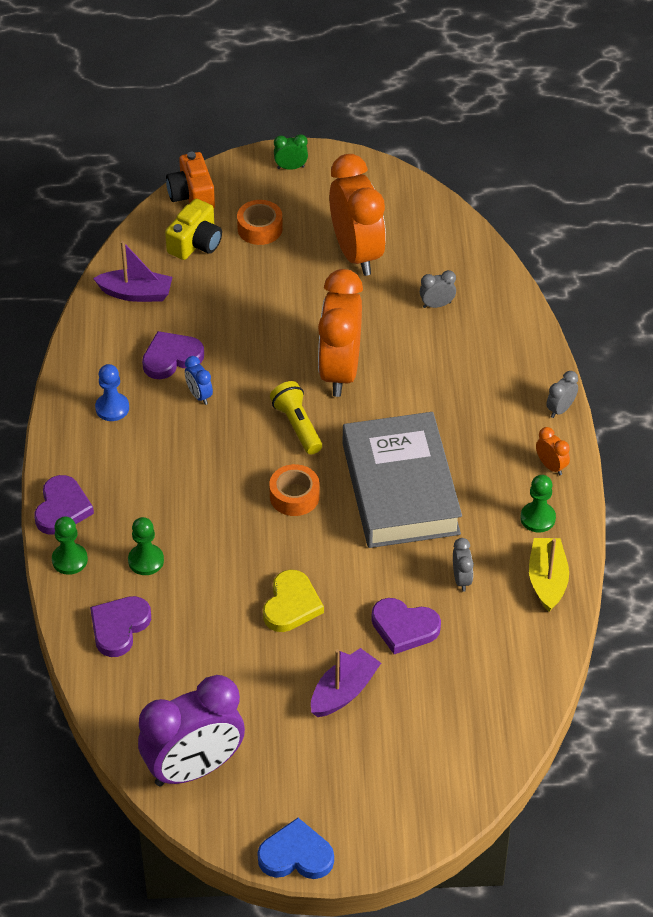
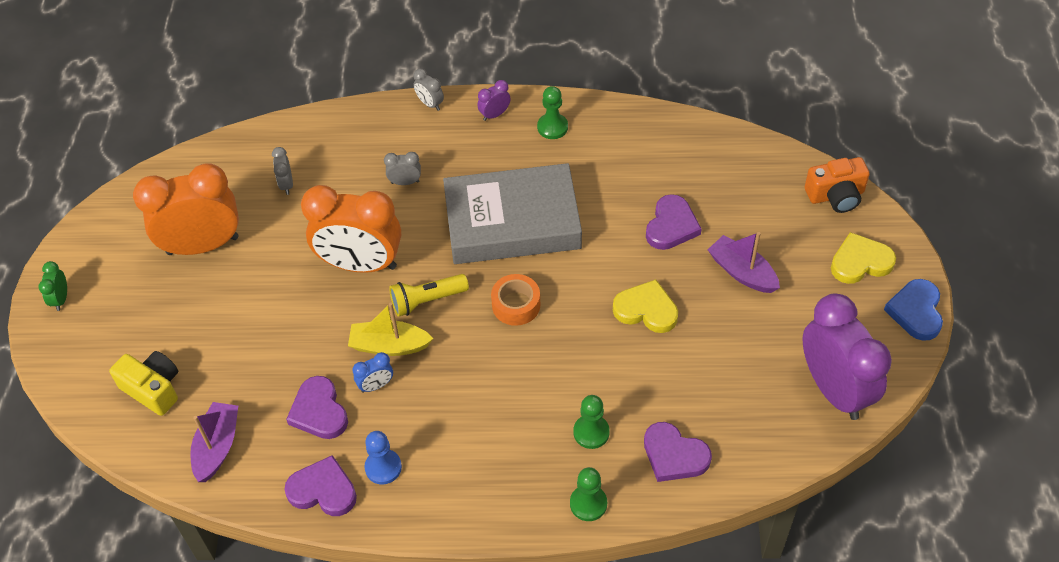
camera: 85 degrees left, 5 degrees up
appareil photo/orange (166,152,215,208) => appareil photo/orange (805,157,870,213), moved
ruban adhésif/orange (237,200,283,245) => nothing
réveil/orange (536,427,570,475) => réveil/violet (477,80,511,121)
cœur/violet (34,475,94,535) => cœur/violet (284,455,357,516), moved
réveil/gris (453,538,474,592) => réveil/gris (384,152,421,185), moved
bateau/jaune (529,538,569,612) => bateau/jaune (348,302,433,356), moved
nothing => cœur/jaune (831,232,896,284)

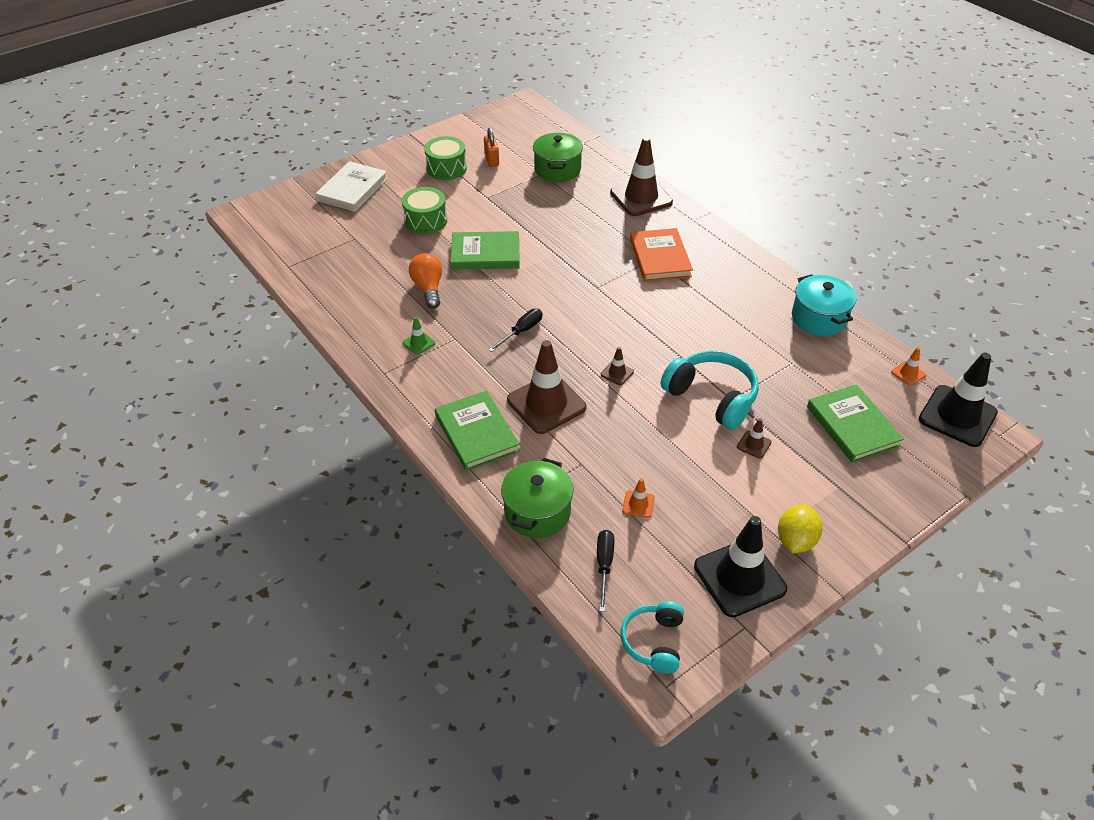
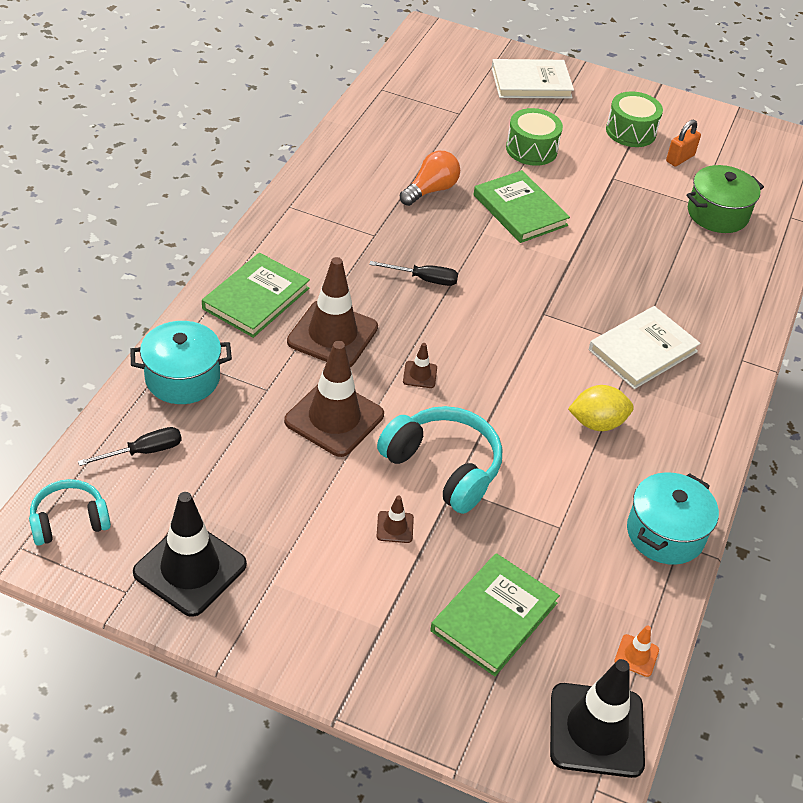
camera: 55 degrees right, 0 degrees up
cône de chantier/marron (610,137,673,216) => cône de chantier/marron (284,341,384,457), moved
livre/orange (630,228,693,282) => livre/blanc (589,306,701,389)
cône de chantier/vert (403,317,435,355) => nothing
casque audio/turquoise (661,351,759,430) => casque audio/turquoise (377,406,502,514), 60 degrees counterclockwise
marmite/vert (501,458,573,538) => marmite/turquoise (130,321,232,404)
cône de chantier/orange (622,478,655,518) => nothing
citron/jaune (778,505,822,553) => citron/jaune (568,385,634,431), moved

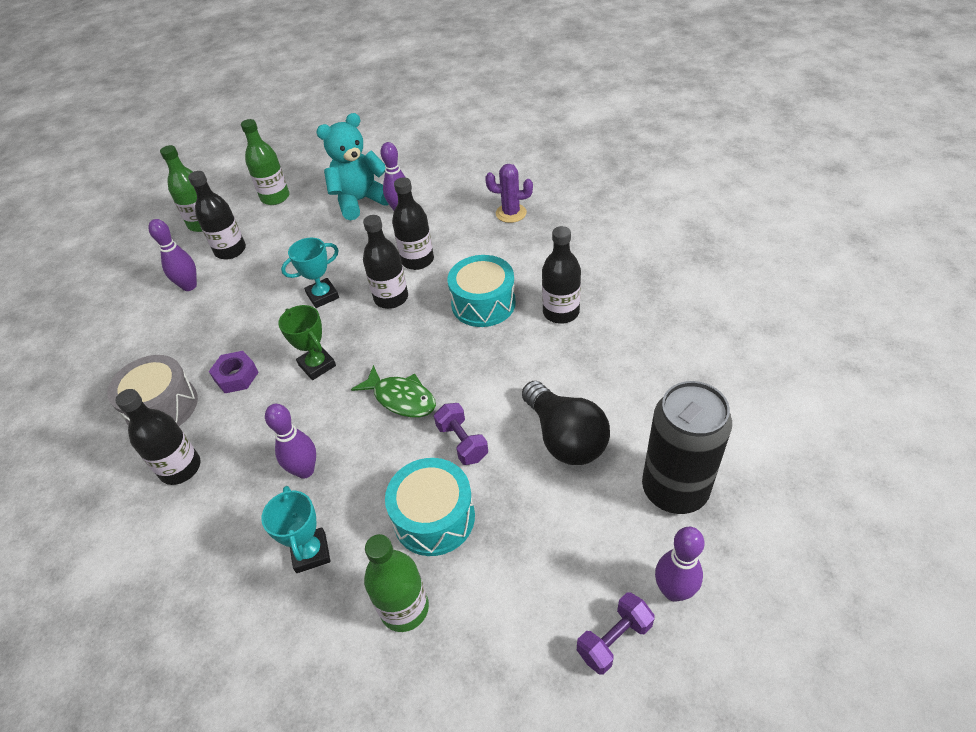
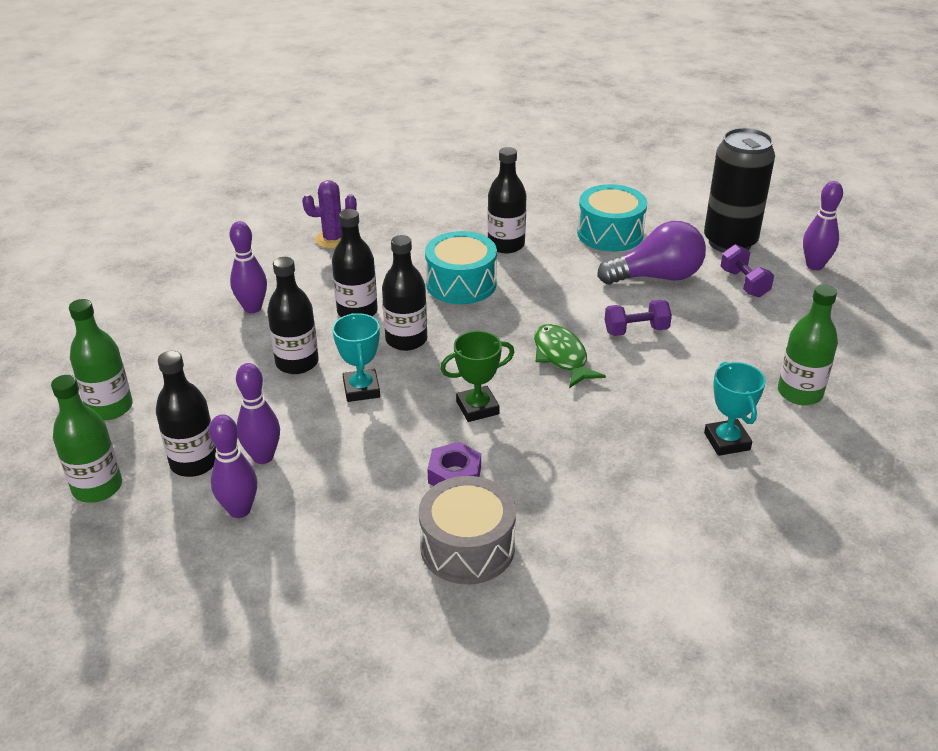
camera: 75 degrees left, 10 degrees down
ours en peluche/turquoise (316,113,389,221) => nothing
cactus/violet (485,164,533,223) => cactus/violet (302,180,357,249), 45 degrees clockwise
poisson/vert (351,365,436,418) => poisson/vert (534,324,606,388), 75 degrees counterclockwise
ampoule/noir (522,381,610,465) => ampoule/violet (597,221,706,284)
bouteille/noir (116,389,200,485) => bouteille/noir (267,257,319,374), moved
quille/violet (265,404,316,479) => quille/violet (236,363,280,464), moved
tambour/turquoise (385,458,475,556) => tambour/turquoise (577,184,647,252), moved
trophée/turquoise (261,486,331,573) => trophée/turquoise (704,362,766,456), 75 degrees clockwise
haltère/violet (577,592,655,675) => haltère/violet (721,244,774,297), moved

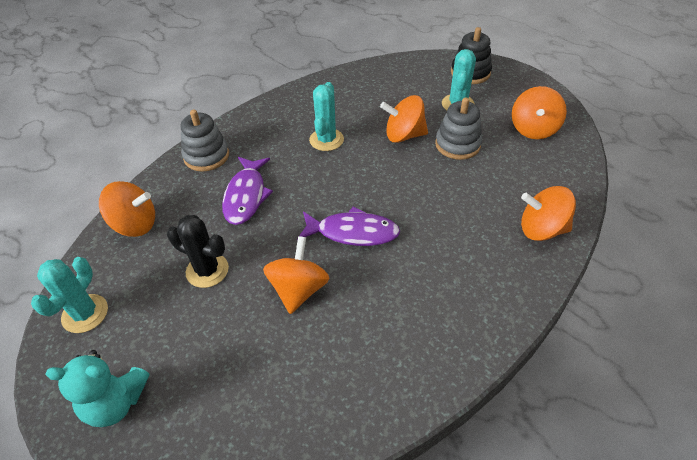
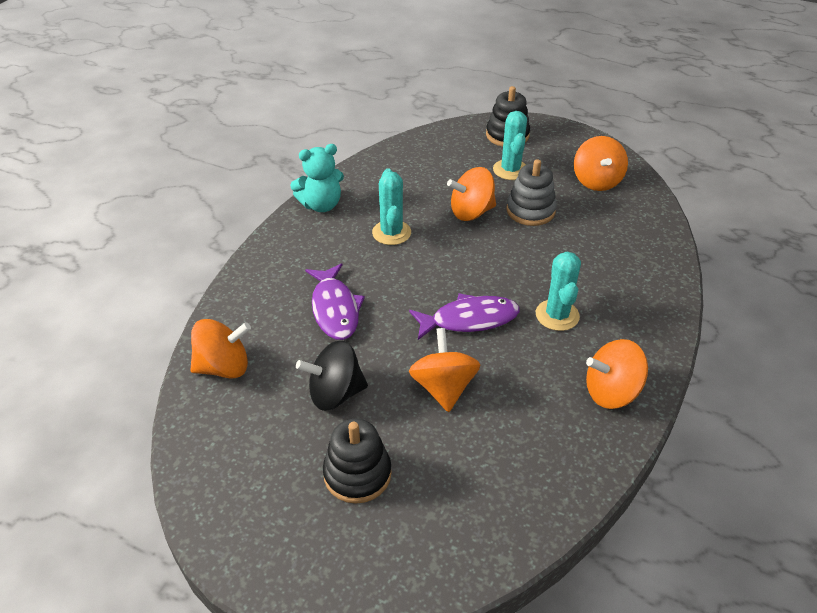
camera: 20 degrees left, 5 degrees down
jouet à empiler/gris (181,110,229,172) => nothing
toupie/orange (521,186,576,241) => toupie/orange (586,339,648,409), moved
cactus/noir (167,215,229,288) => toupie/noir (296,340,368,411)
cactus/turquoise (31,257,108,333) => cactus/turquoise (536,252,581,331), moved
ours en peluche/turquoise (45,350,149,427) => ours en peluche/turquoise (290,144,344,212), moved
nothing => jouet à empiler/noir (323,419,392,504)

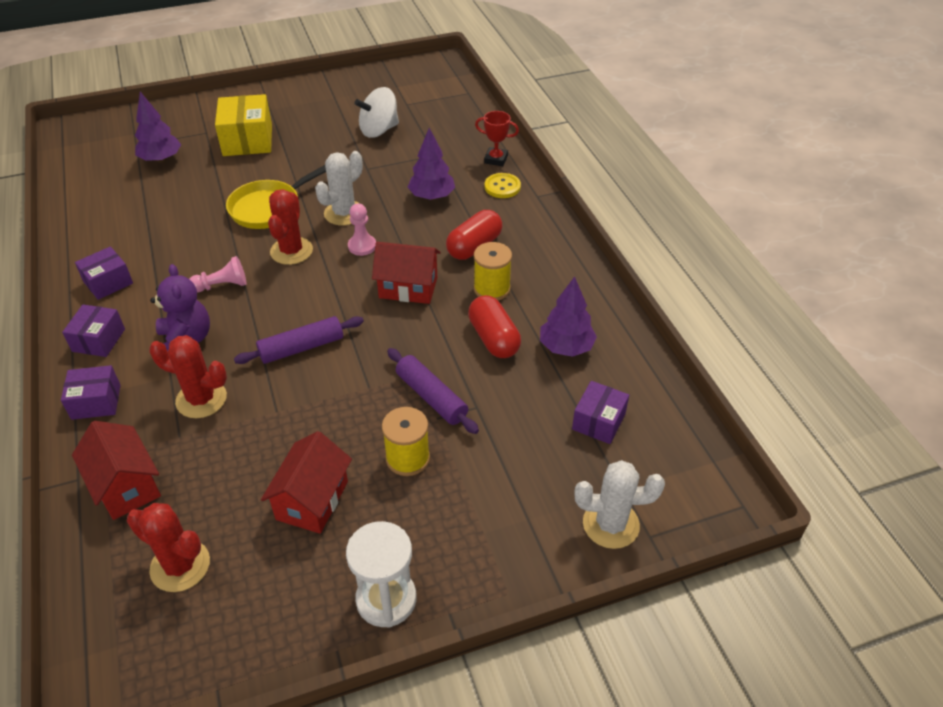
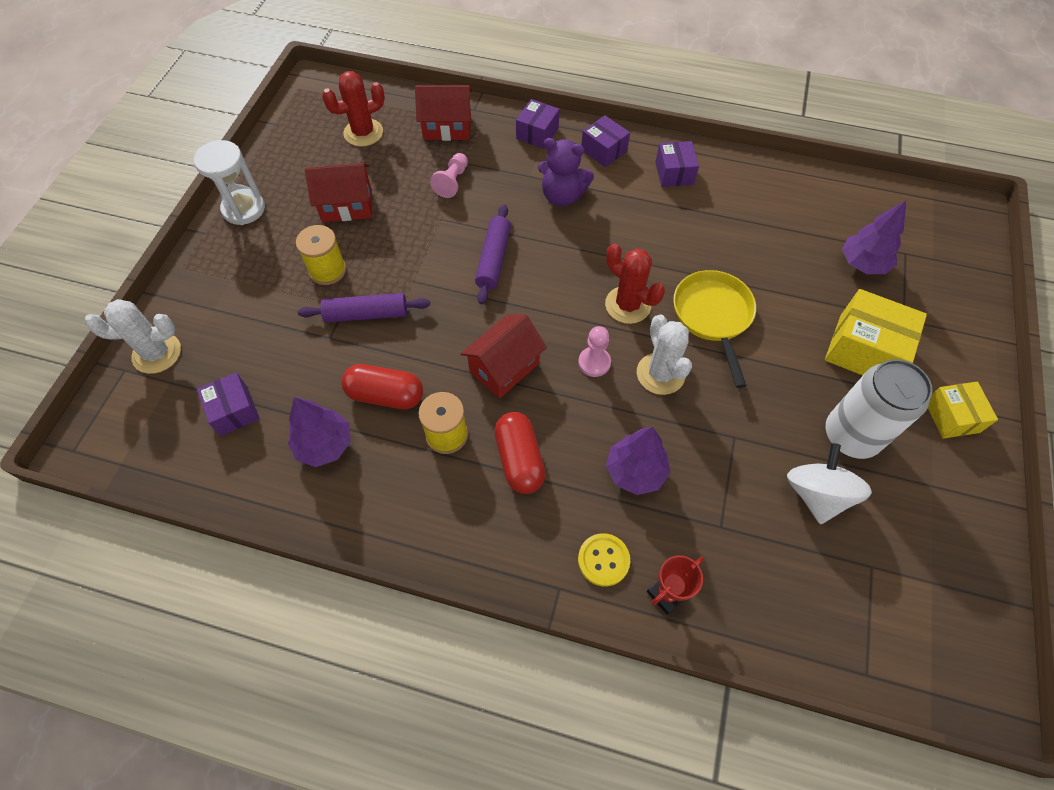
camera: 125 degrees right, 15 degrees up
pion/rose (189,256,247,292) => pion/rose (430,153,468,198), moved
cactus/rouge (149,335,227,418) => nothing
maison/rouge (261,431,352,534) => maison/rouge (305,163,372,222), 60 degrees counterclockwise
cactus/blanc (575,460,665,549) => cactus/blanc (85,299,181,374), 45 degrees clockwise
nothing => canette/blanc (826,359,933,459)
nothing => boîte/jaune (928,382,998,439)

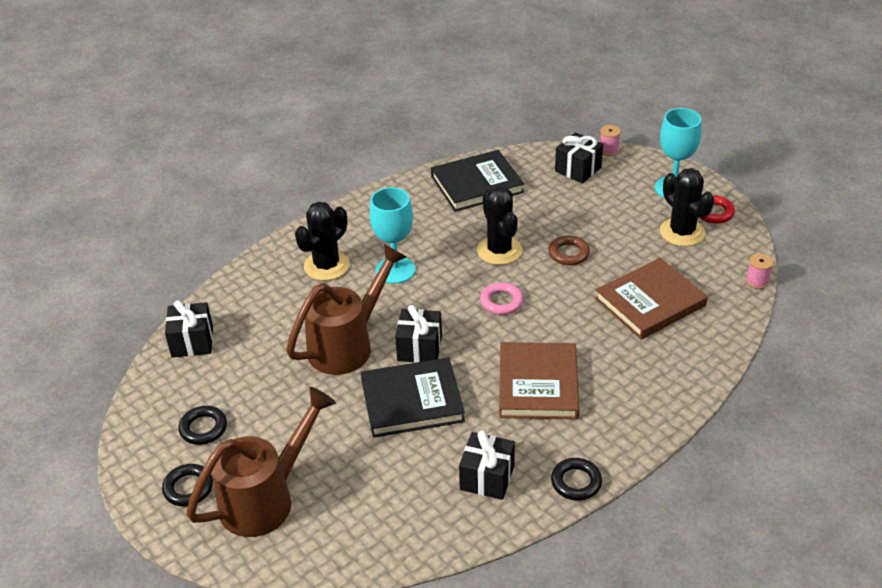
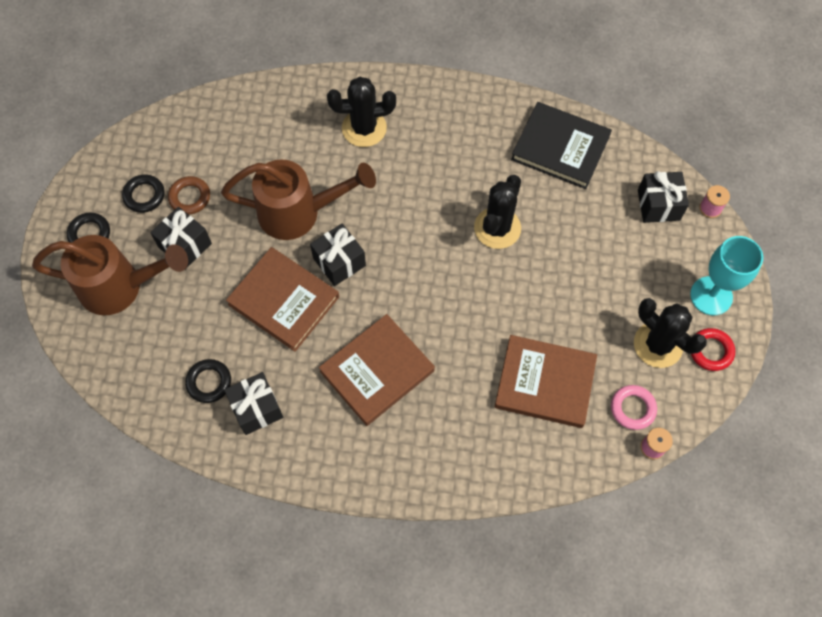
camera: 45 degrees right, 25 degrees up
cactus/noir (660,168,714,246) => cactus/noir (634,298,707,368), 60 degrees counterclockwise
verre à pied/turquoise (370,187,415,284) => nothing
anneau/marron (548,235,590,265) => anneau/marron (168,176,210,215), moved
anneau/rose (480,282,523,315) => anneau/rose (611,385,657,430), moved
cadeau/noir (165,300,213,357) => cadeau/noir (150,207,212,268), moved
livre/noir (361,357,465,438) => livre/marron (226,247,339,352)
anneau/noir (551,458,602,501) => anneau/noir (185,359,231,403), moved

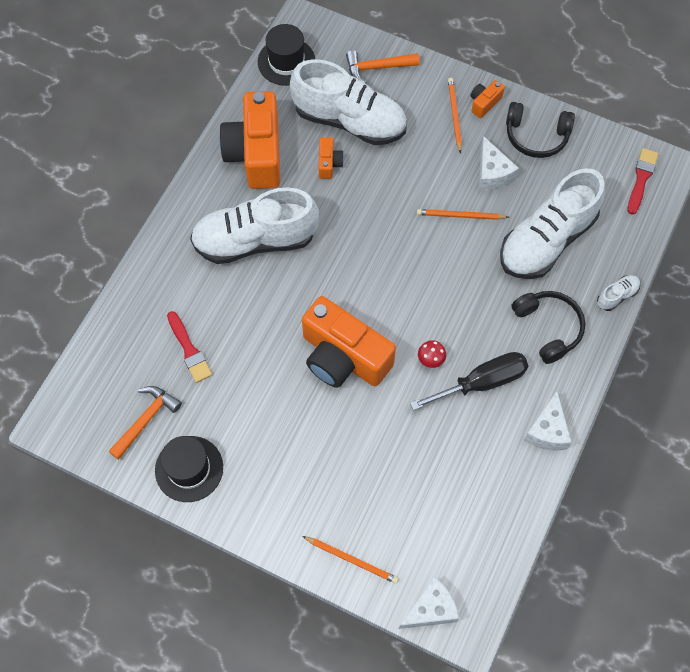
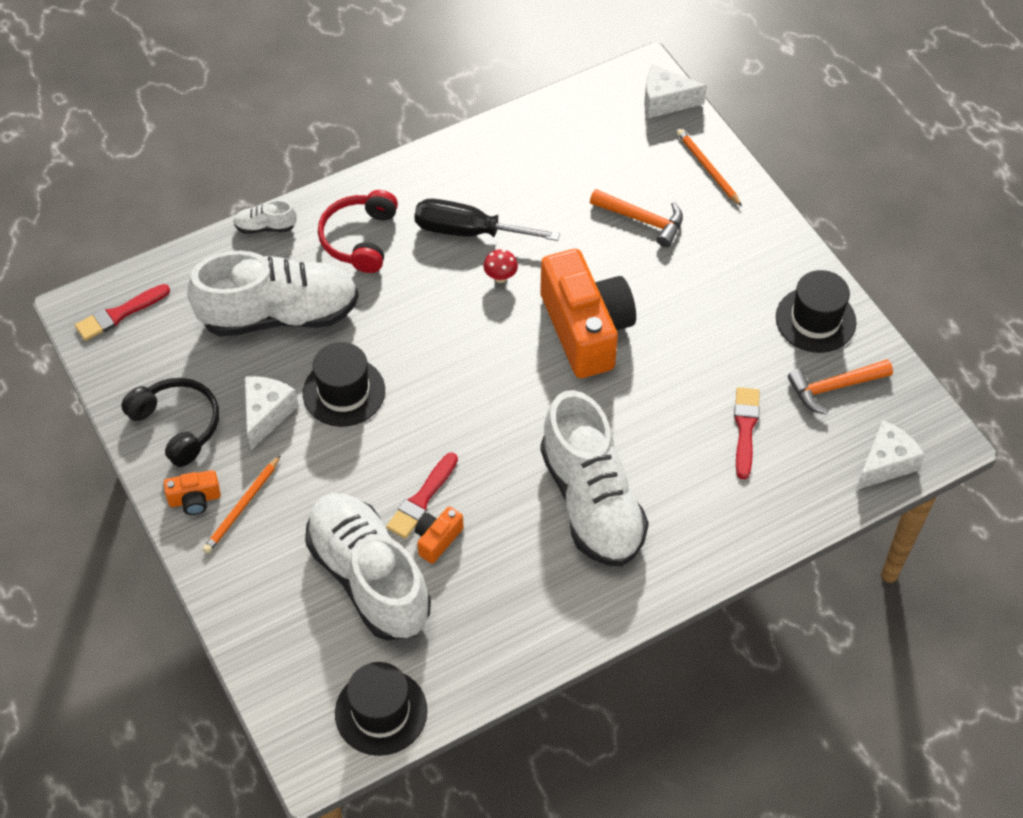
camera: 145 degrees left, 10 degrees down
marteau/orange (346,50,420,84) => marteau/orange (590,189,683,247), moved
appareil photo/orange (219,91,280,189) => nothing
chaussure/blanc (190,187,319,264) => chaussure/blanc (540,390,649,566), 45 degrees clockwise
crayon/orange (417,209,509,220) => chapeau/noir (303,342,385,427)
casque audio/noir (511,291,585,364) => casque audio/rouge (318,190,398,273)
fromage/blanc (524,391,572,451) => fromage/blanc (856,420,925,490), moved
nothing => pinceau/rouge (386,452,458,539)

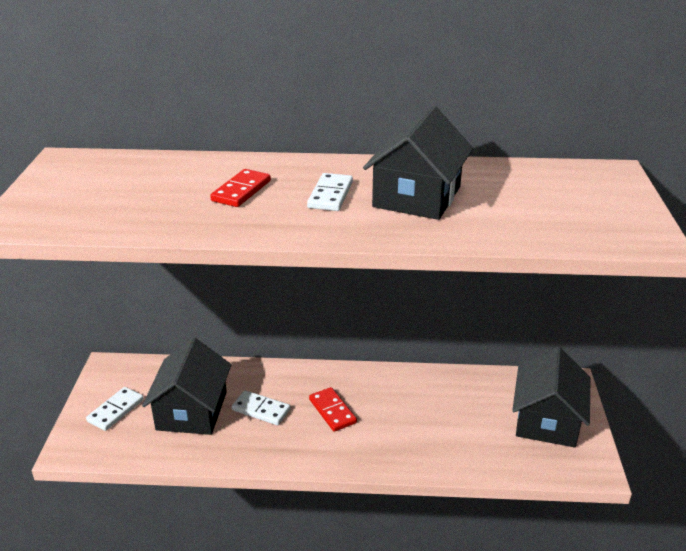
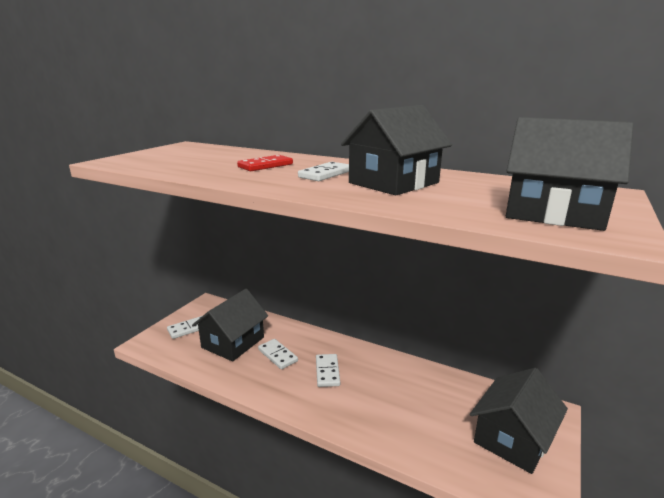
camera: 25 degrees right, 10 degrees down
domino/rouge (309,387,357,432) => domino/blanc (316,354,340,387)
nothing => maison/noir (506,117,634,231)

